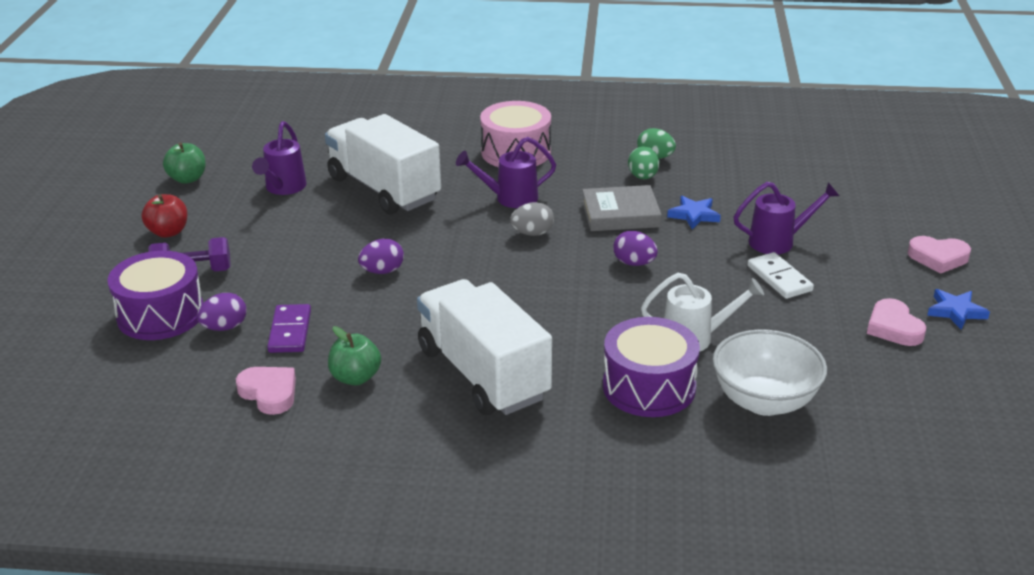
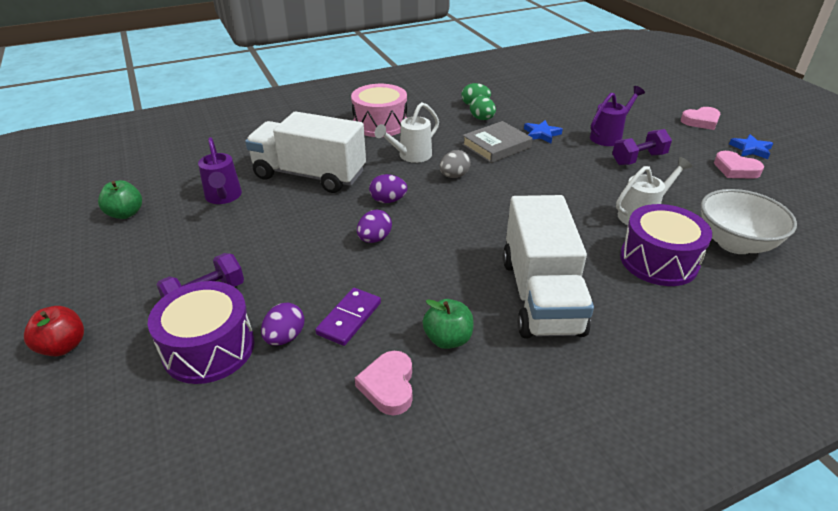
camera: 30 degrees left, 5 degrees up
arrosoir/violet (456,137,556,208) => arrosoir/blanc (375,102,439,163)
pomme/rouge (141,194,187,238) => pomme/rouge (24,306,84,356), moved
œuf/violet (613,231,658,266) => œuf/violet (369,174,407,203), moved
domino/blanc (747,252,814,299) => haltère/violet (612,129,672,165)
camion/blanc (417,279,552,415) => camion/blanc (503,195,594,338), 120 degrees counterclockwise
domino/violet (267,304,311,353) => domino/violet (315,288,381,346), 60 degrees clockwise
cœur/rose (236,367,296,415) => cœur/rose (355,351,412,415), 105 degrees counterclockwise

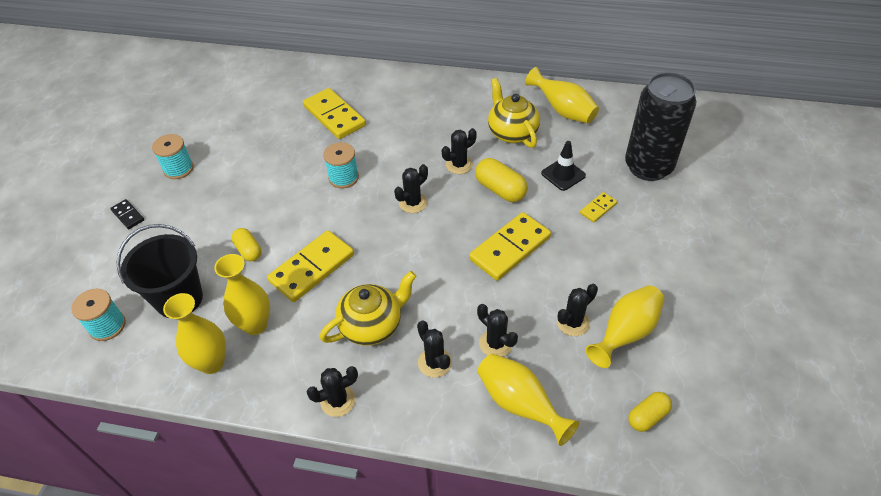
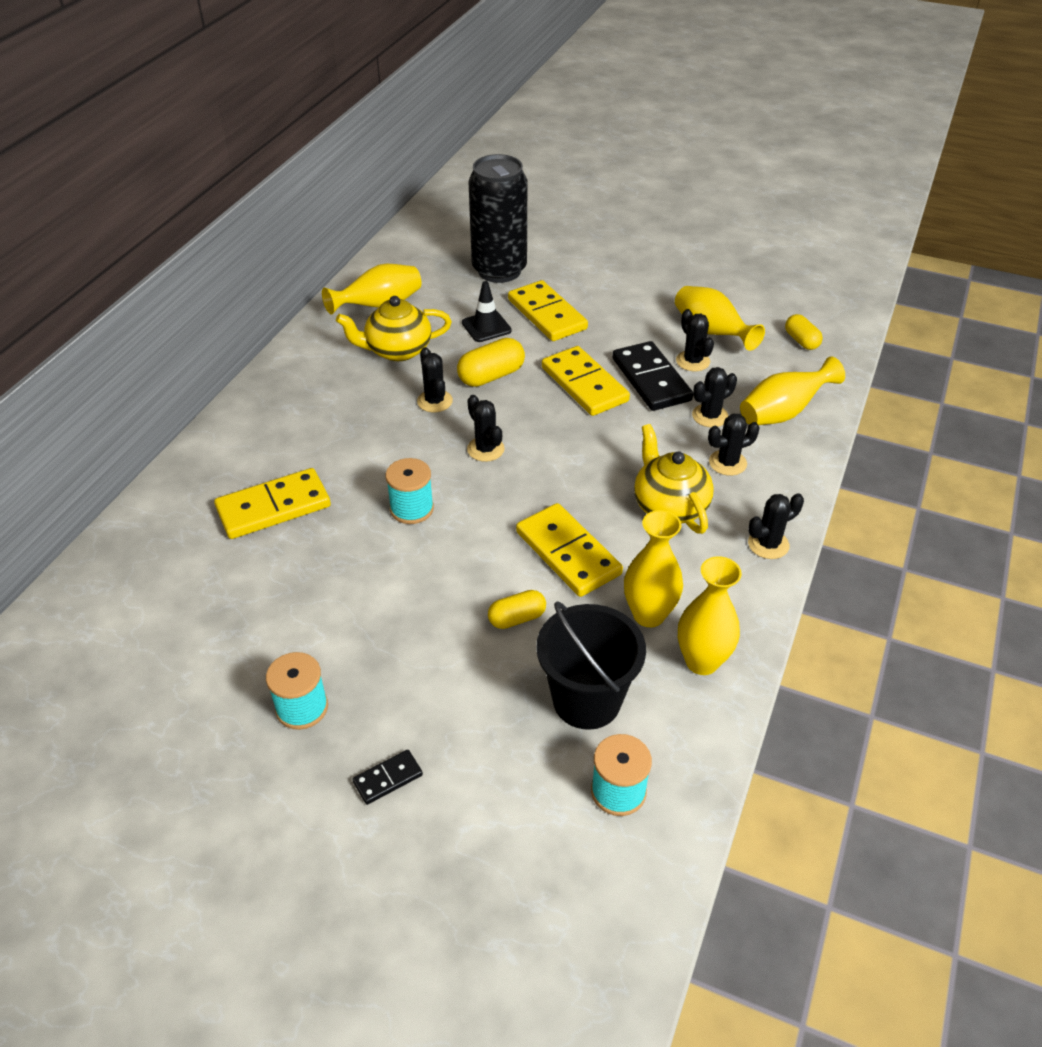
camera: 80 degrees left, 5 degrees down
domino/jaune (580,192,617,223) => domino/jaune (508,280,588,341), x2.06
cactus/noir (307,366,358,417) => cactus/noir (748,493,804,559), 75 degrees clockwise
nothing => domino/noir (612,341,693,411)

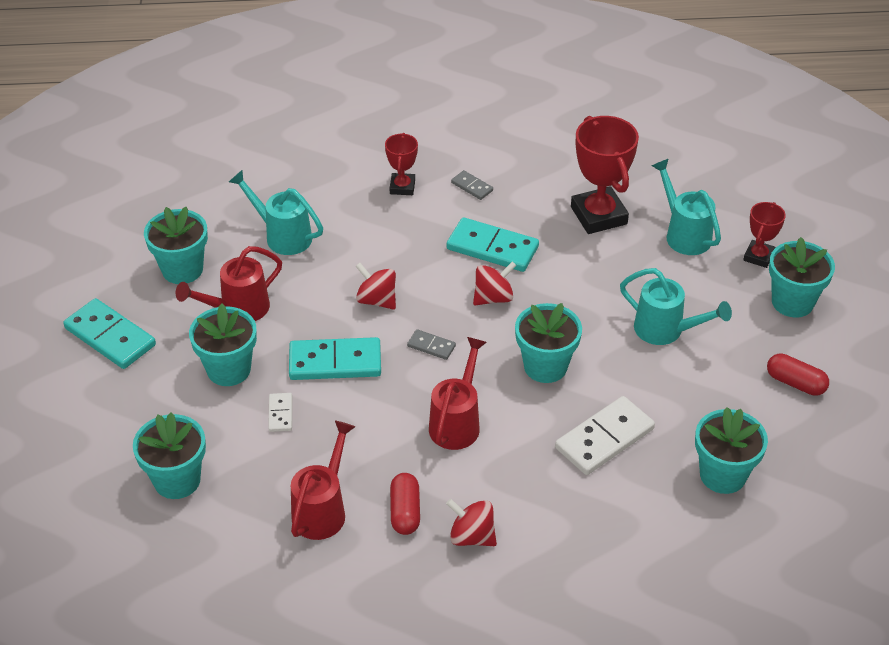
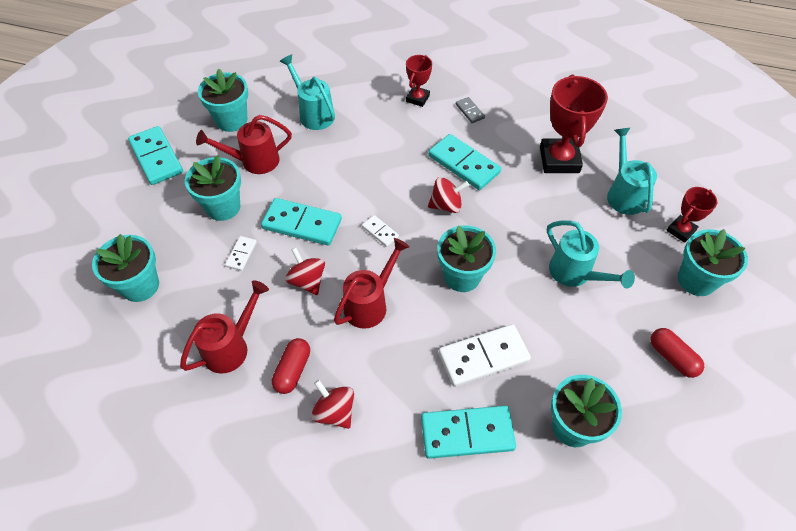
camera: 20 degrees right, 10 degrees up
toupie/rouge (356,263,396,310) => toupie/rouge (285,247,325,295), moved
domino/gris (407,329,456,360) => domino/blanc (362,215,399,247)
nothing => domino/turquoise (421,406,516,459)

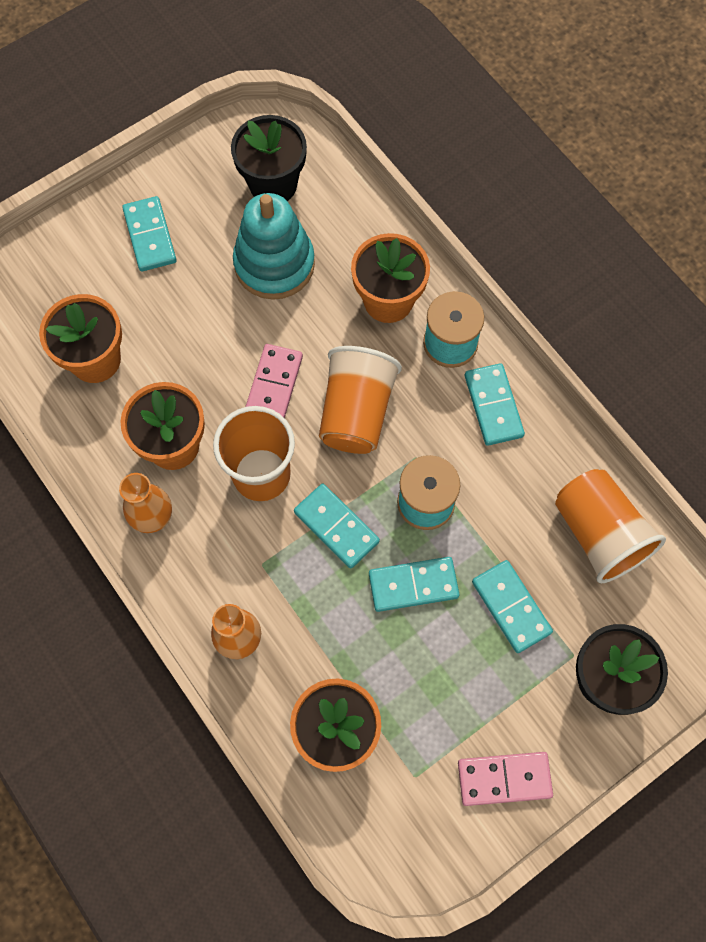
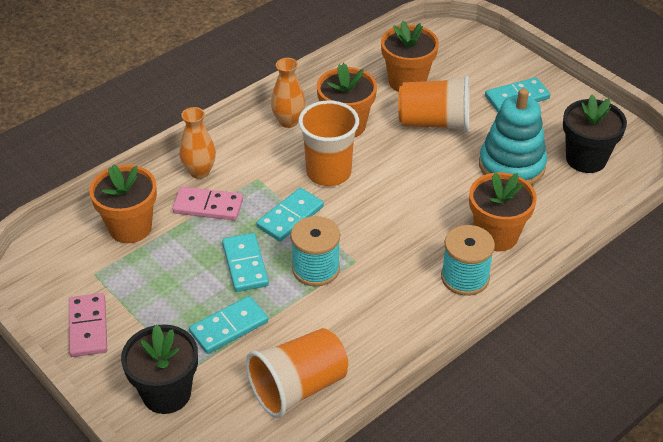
camera: 85 degrees right, 25 degrees down
domino/rose (246,344,303,418) => domino/rose (172,187,243,221), moved
gobelet/orange (319,346,402,454) => gobelet/orange (398,76,470,132), moved
domino/turquoise (465,363,525,446) => nothing

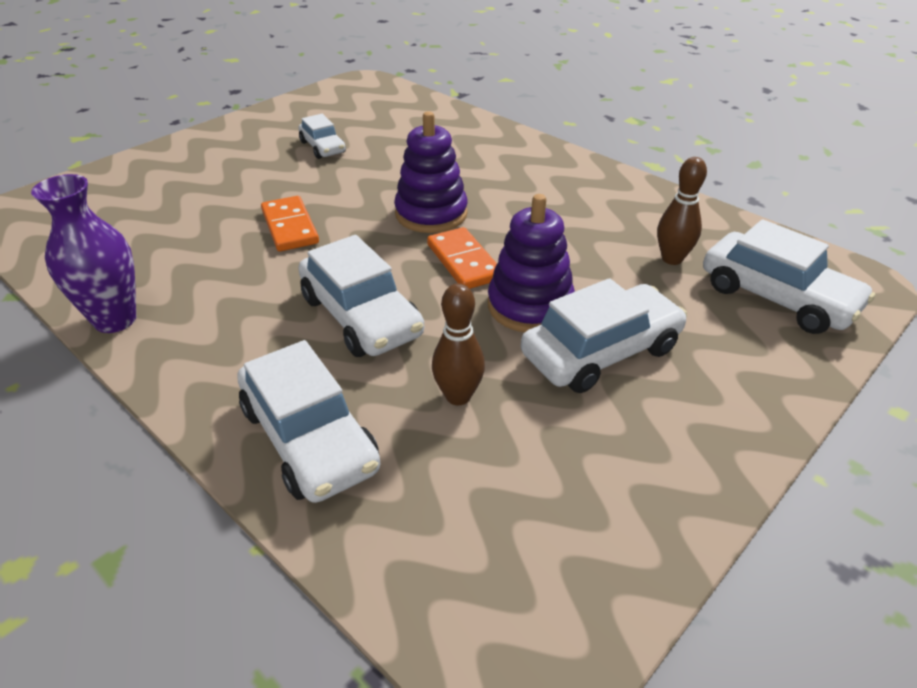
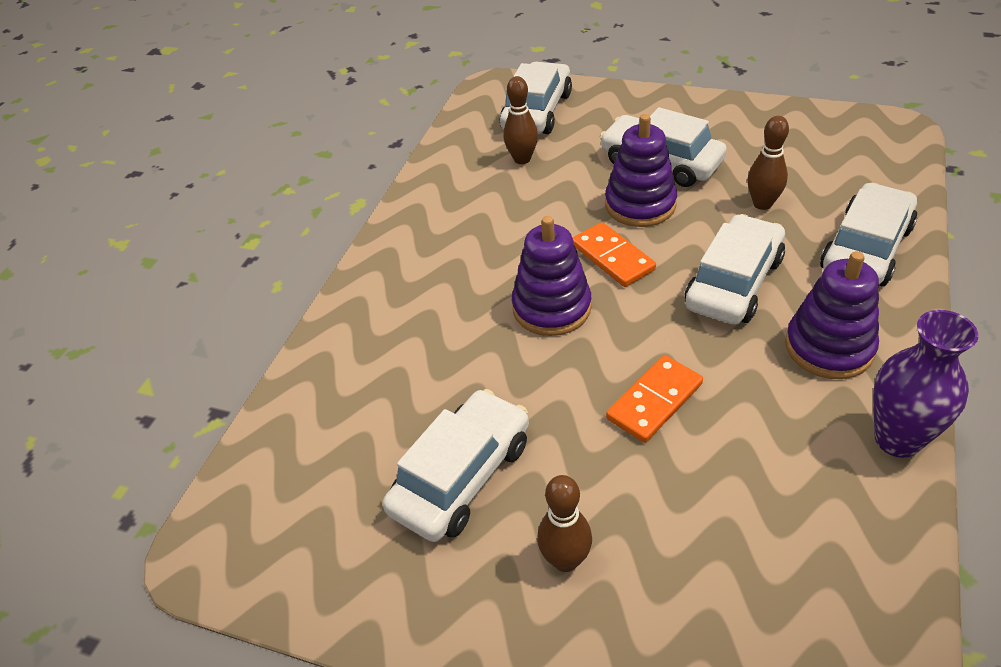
camera: 110 degrees left, 5 degrees up
voiture/blanc (299,114,346,159) => voiture/blanc (383,389,529,542), x1.74
domino/orange (427,227,497,289) => domino/orange (573,222,656,287), 75 degrees counterclockwise
nothing => jouet à empiler/violet (785,251,879,379)
nothing => quille/marron (537,475,592,572)

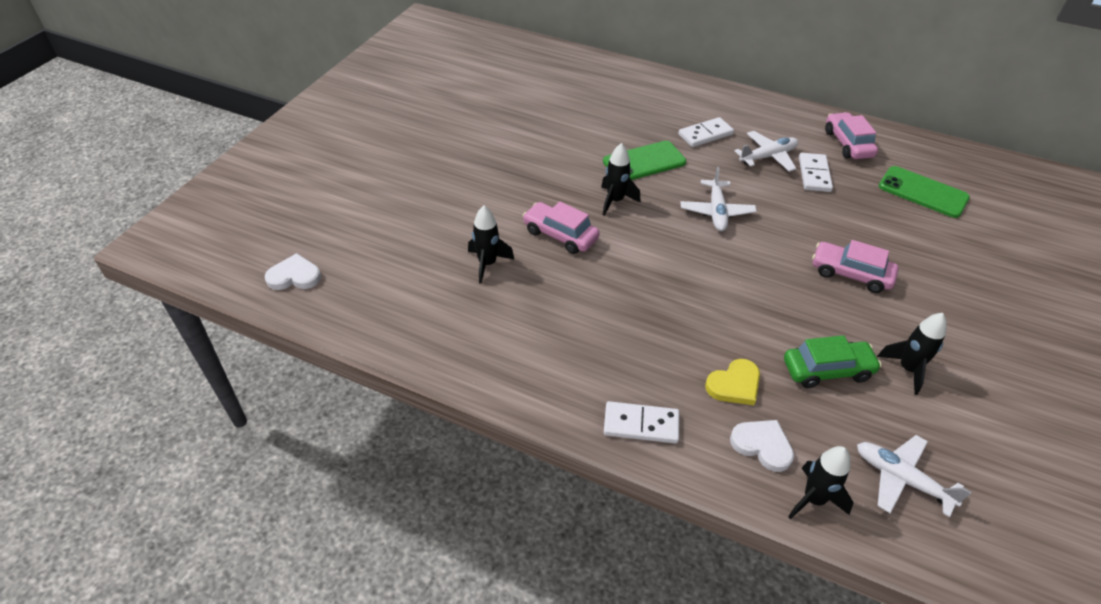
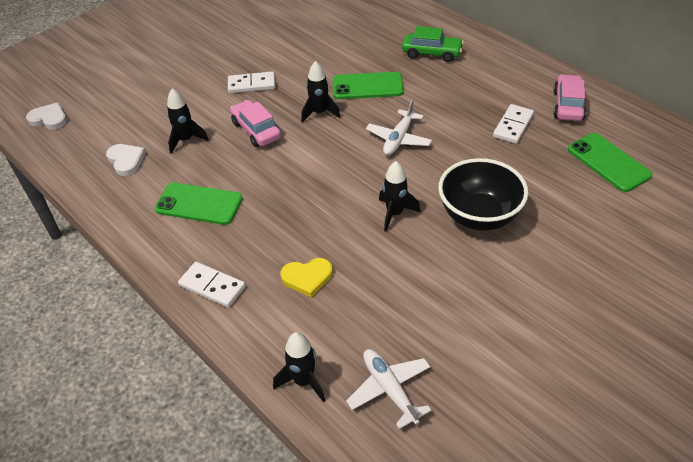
camera: 25 degrees right, 0 degrees up
domino/blanc (678,117,734,147) => domino/blanc (228,71,275,93), moved
avion/blanc (734,131,798,172) => nothing
voiture/rose (812,240,898,293) => bol/noir (438,158,528,231)
fusée/noir (877,313,947,395) => fusée/noir (379,161,420,232), moved
voiture/vert (784,335,882,388) => voiture/vert (402,26,464,62), moved
cœur/blanc (730,420,794,472) => cœur/blanc (106,144,146,176), moved
nothing => téléphone/vert (155,183,243,225)

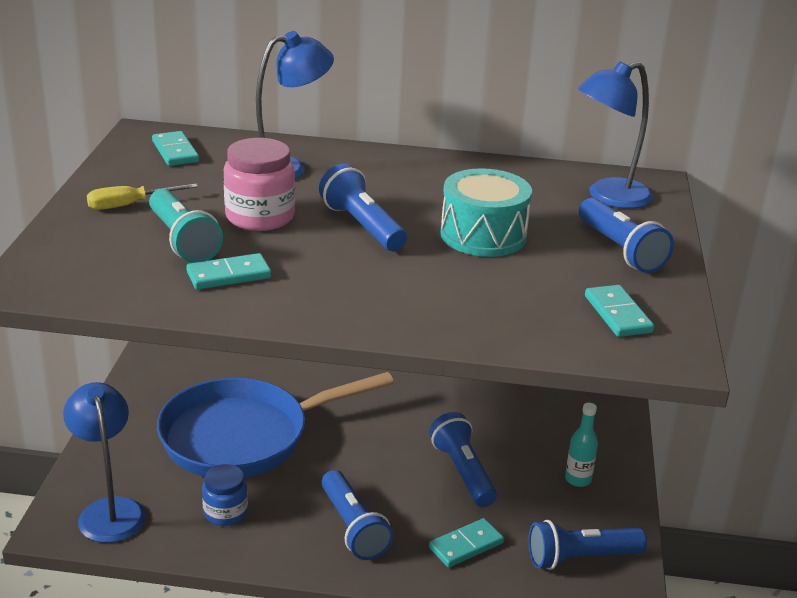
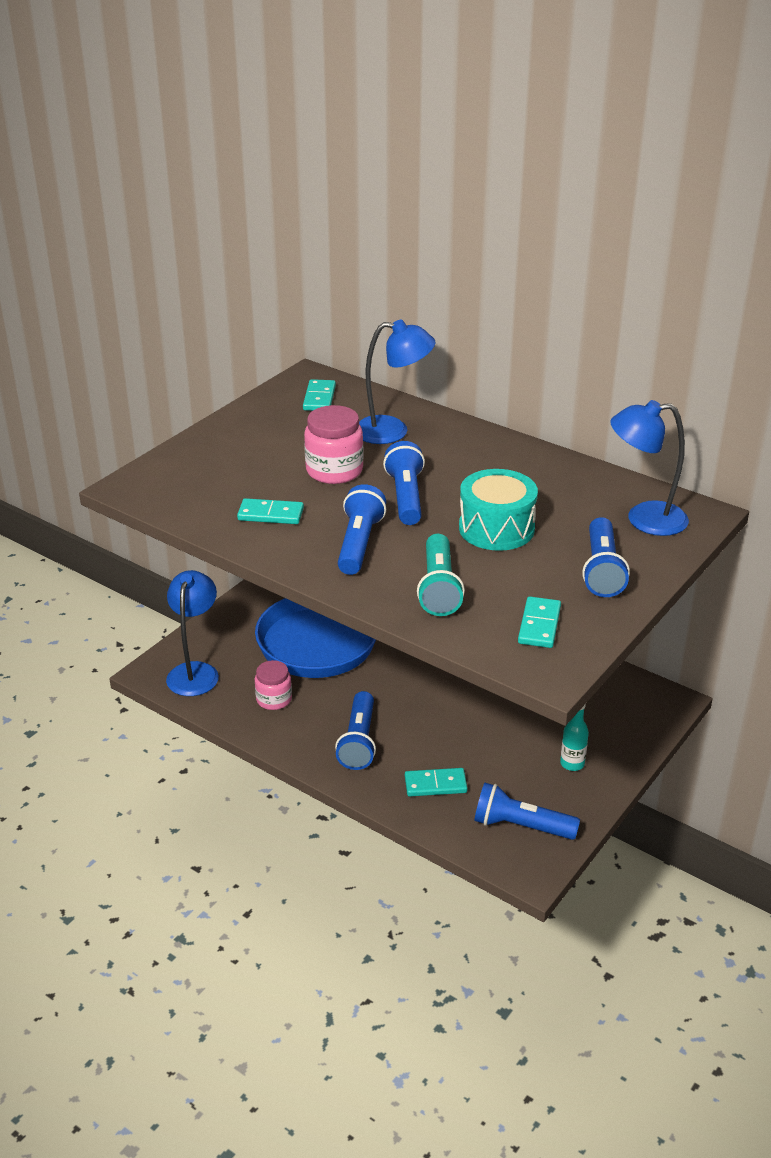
camera: 30 degrees right, 5 degrees up
tournevis/jaune (87,184,198,210) => nothing
lampe de poche/turquoise (149,188,223,263) => lampe de poche/turquoise (417,534,465,616), moved
lampe de poche/bleu (429,412,497,507) => lampe de poche/bleu (338,484,386,575), moved
bocal/bleu (202,464,248,526) => bocal/rose (255,660,292,710)

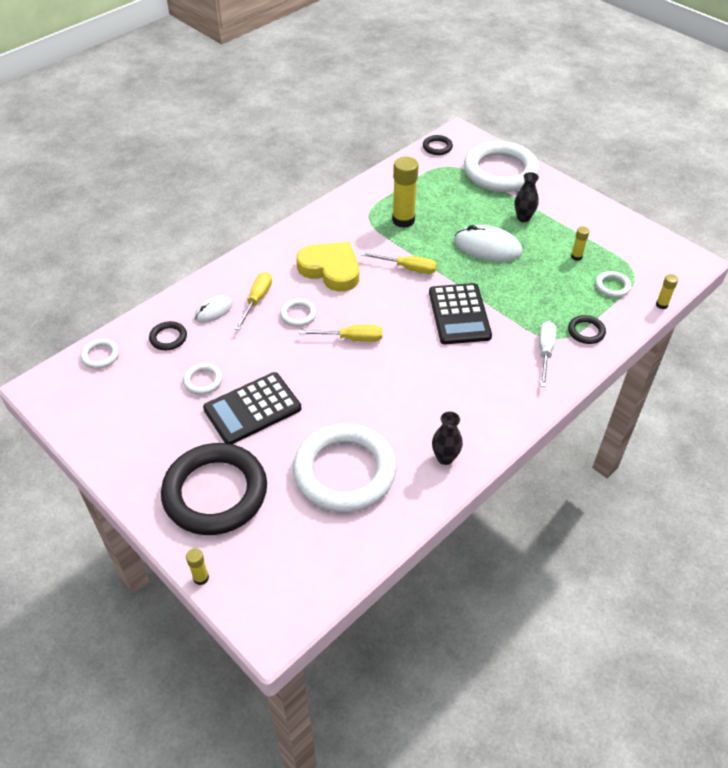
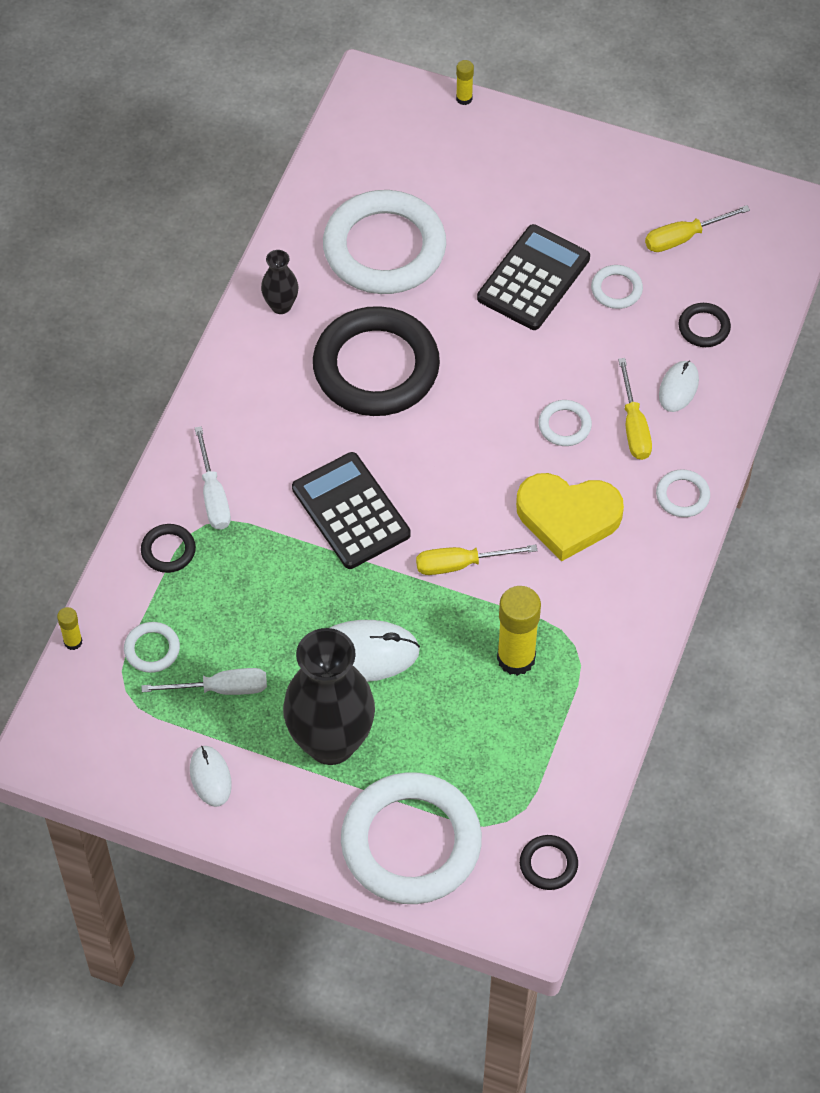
camera: 155 degrees right, 10 degrees up
vase/noir (515,172,539,222) => vase/noir (283,628,375,765), x2.20
bâton de colle/jaune (571,226,589,261) => tournevis/blanc (141,668,267,695)
tournevis/jaune (299,325,382,342) => tournevis/jaune (645,205,750,252), moved
anneau/blanc (80,339,119,369) => anneau/blanc (656,469,710,517), moved
anneau/noir (161,443,267,535) => anneau/noir (313,306,440,416), moved
nothing => souris/blanc (190,746,232,807)

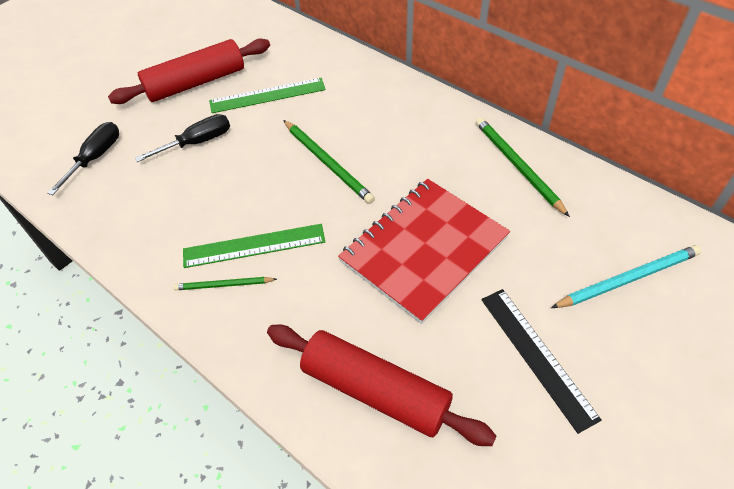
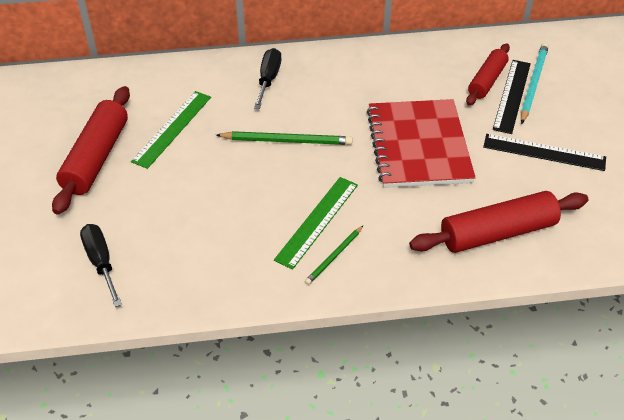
camera: 50 degrees left, 5 degrees down
tournevis/noir (135,114,230,162) => tournevis/noir (254,48,281,109), moved
crayon/vert (476,117,570,217) => nothing
nothing => rouleau à pâtisserie/rouge (466,43,510,105)
nothing => règle/noir (493,60,531,134)

